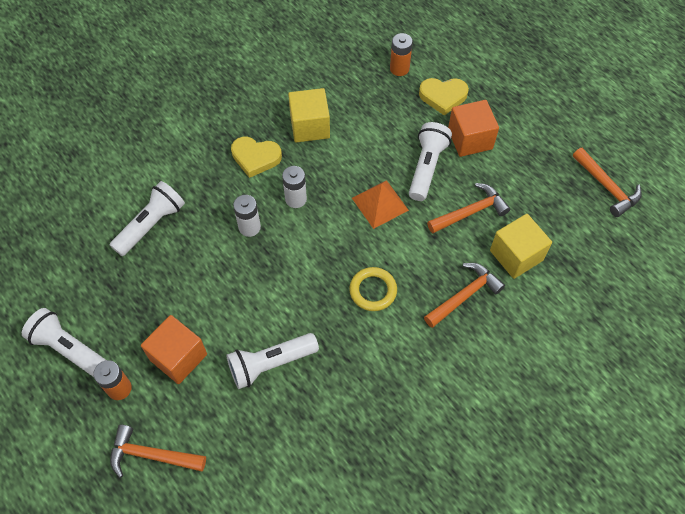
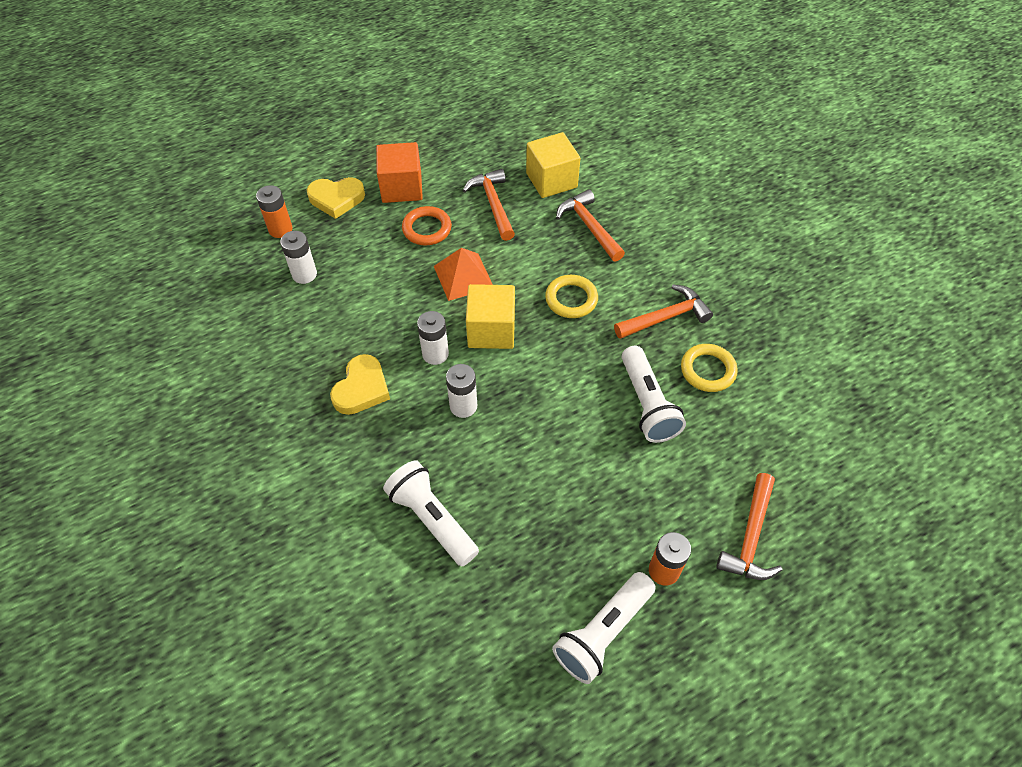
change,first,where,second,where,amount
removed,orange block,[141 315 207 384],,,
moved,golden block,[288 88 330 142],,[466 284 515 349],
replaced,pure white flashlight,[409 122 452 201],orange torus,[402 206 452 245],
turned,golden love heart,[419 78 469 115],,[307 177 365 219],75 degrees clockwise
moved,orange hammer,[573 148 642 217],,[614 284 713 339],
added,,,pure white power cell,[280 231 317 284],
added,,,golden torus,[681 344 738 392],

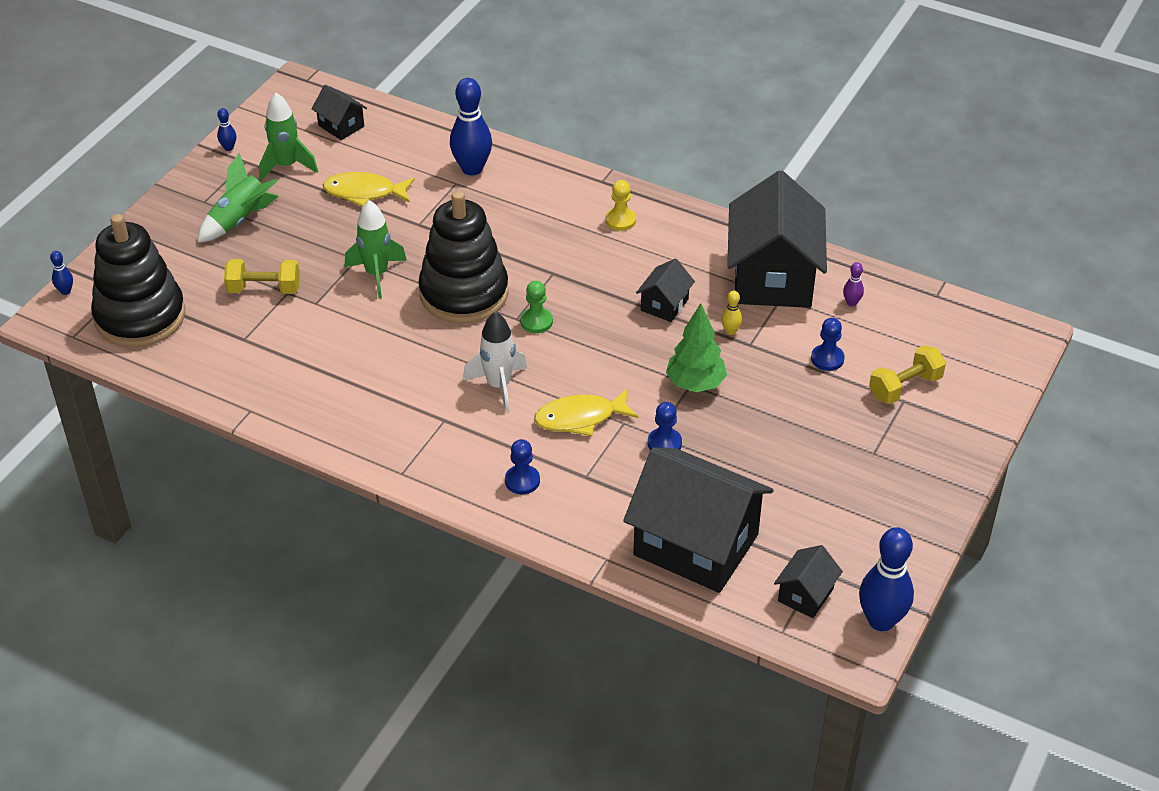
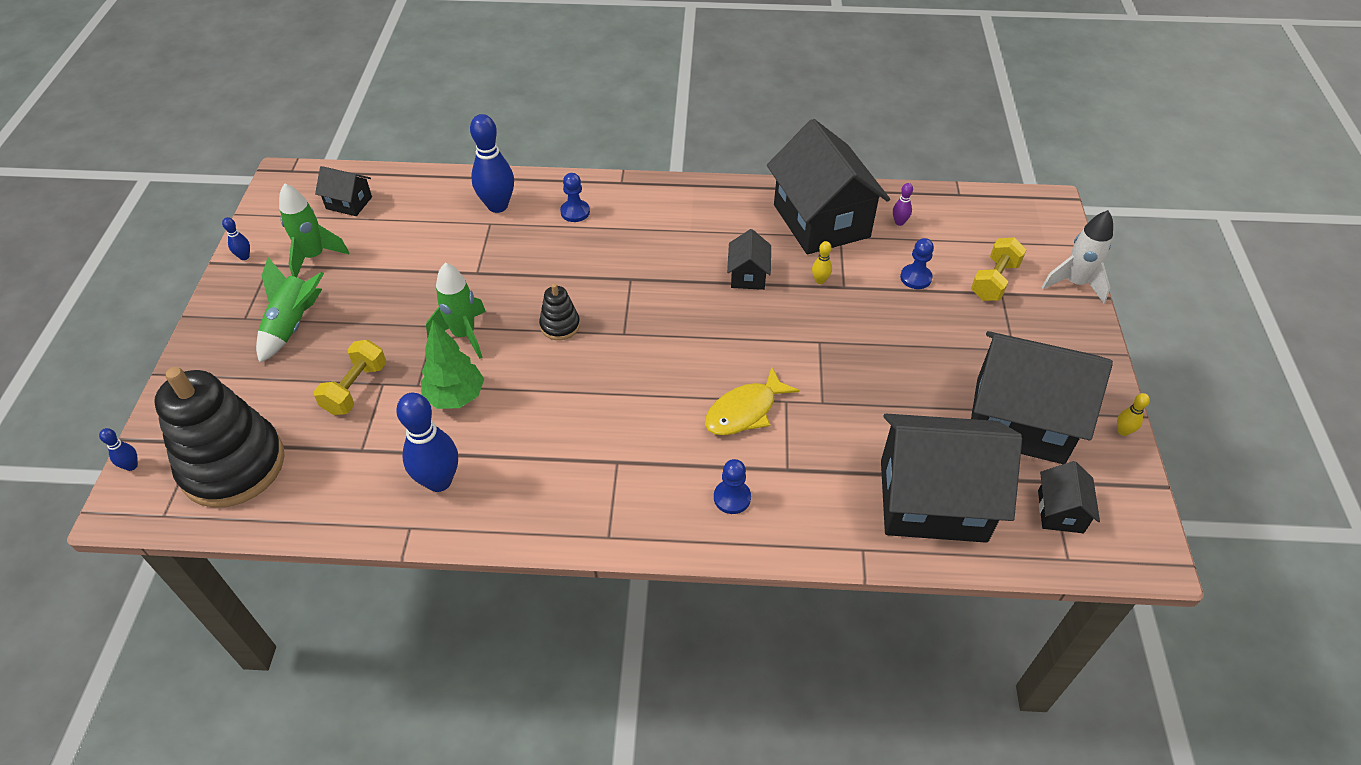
change,first,where,second,where,amount
turned,golden hand weight,[224 259 300 294],,[314 339 386 415],45 degrees counterclockwise
removed,golden fish,[323 172 415 207],,,
resized,black stacking rings,[418 191 509 323],,[539 283 580 340],x0.44
moved,pure white toy rocket,[463 311 527 413],,[1042 210 1113 304],
removed,green game pawn,[520 281 553 333],,,
removed,golden game pawn,[605 180 636 231],,,
moved,royal blue game pawn,[648 402 682 450],,[560 173 590 222],
moved,green tree,[666 303 727 392],,[421 320 484 409],
moved,royal blue tenpin,[859 527 914 631],,[396 393 458 492],
added,,,black cottage,[971 331 1113 464],
added,,,golden tenpin,[1117 393 1150 436],

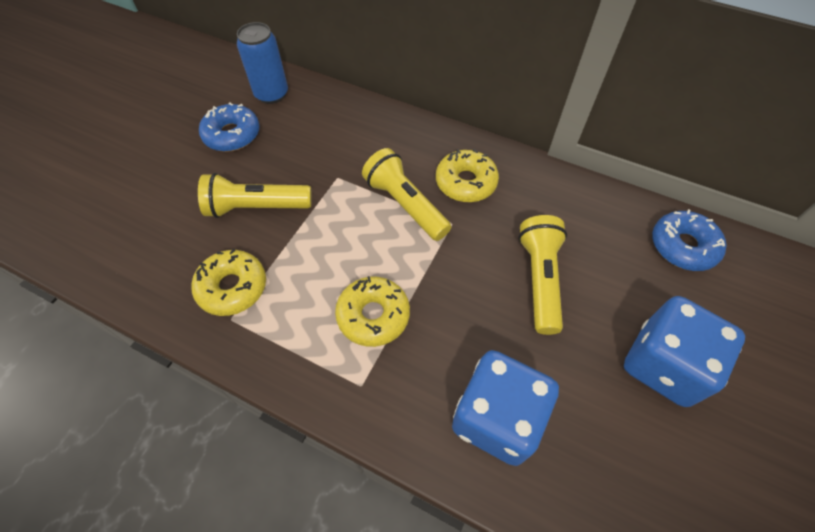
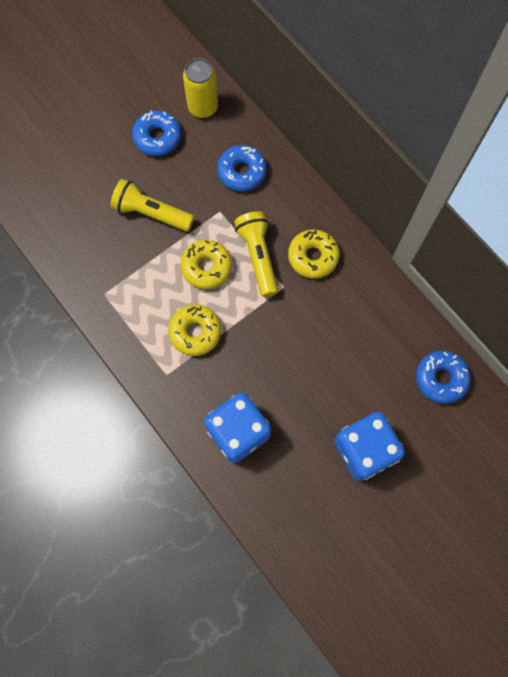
change,first,where,second,where,amount
moved,golden doughnut,[192 249 266 316],,[180 240 232 289],
recoloured,royal blue soda can,[237 22 288 104],golden soda can,[183 58 218 118],
removed,golden flashlight,[518 215 567 335],,,
added,,,royal blue doughnut,[217 145 267 192],

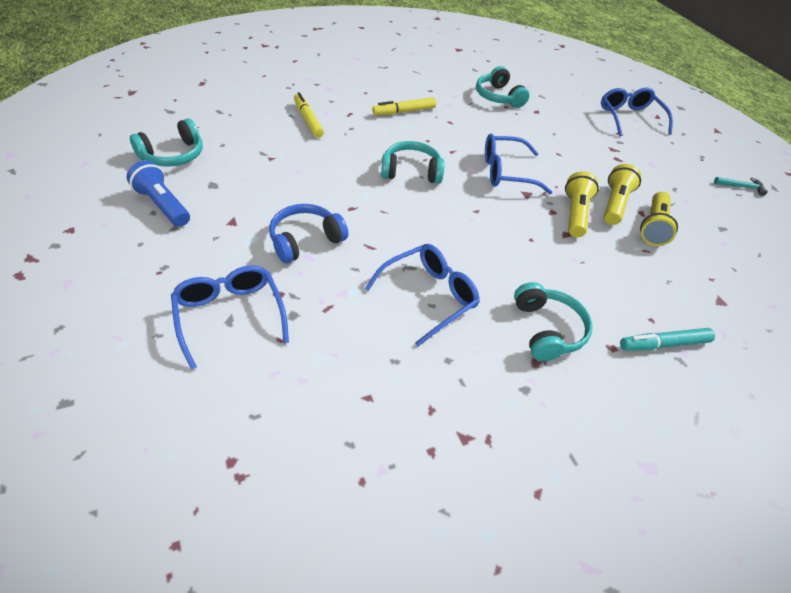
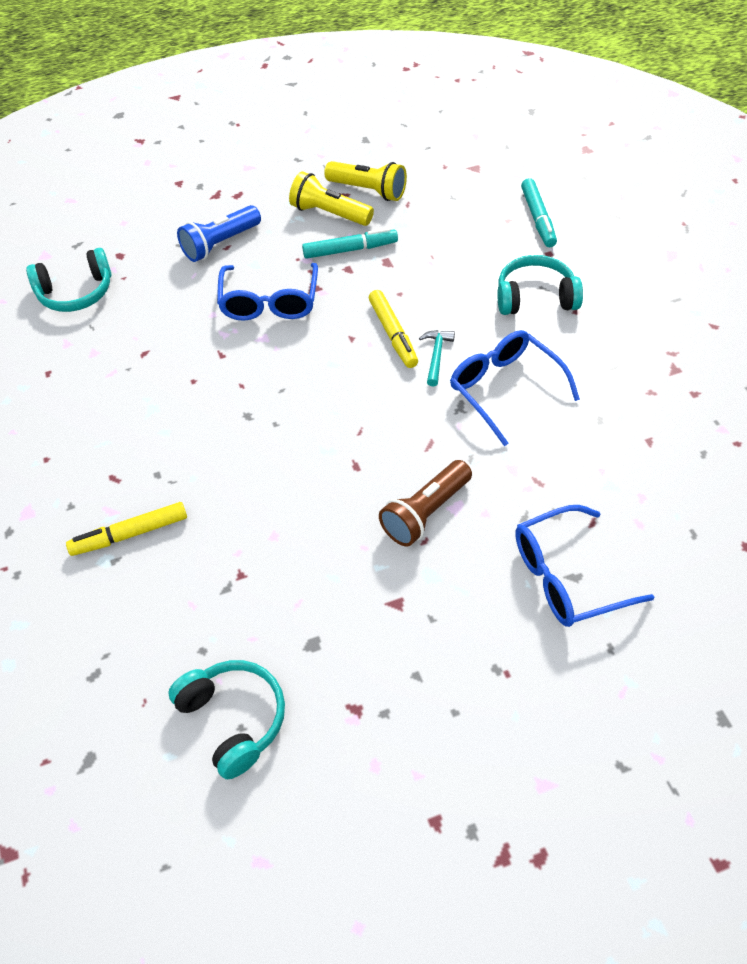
change,first,where,second,where,amount
moved,royal blue flashlight,[127 160 190 227],,[177 205 261 262],
replaced,royal blue headset,[269 204 348 263],brown flashlight,[379 460 472 546],
moved,golden marker pen,[372 97 436 115],,[369 290 418 368],
removed,teal headset,[381 141 445 184],,,
replaced,golden flashlight,[565 171 599 237],teal marker pen,[302 228 398 259],
removed,royal blue spectacles,[601 87 673 136],,,
moved,teal hammer,[714 177 768 196],,[419 330 455 386],

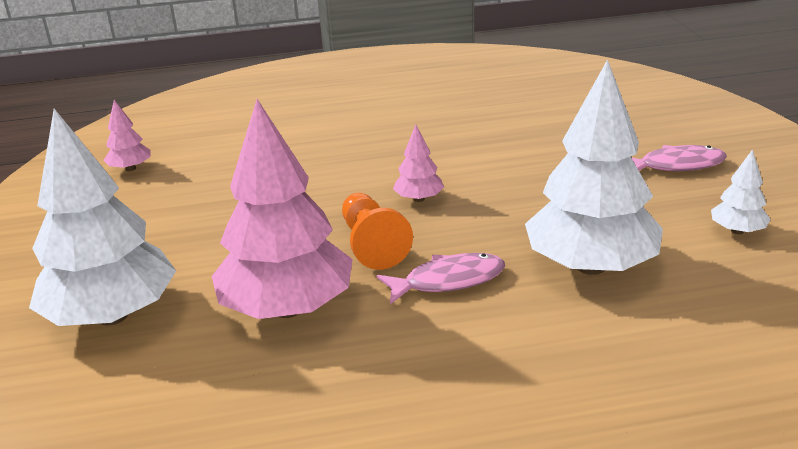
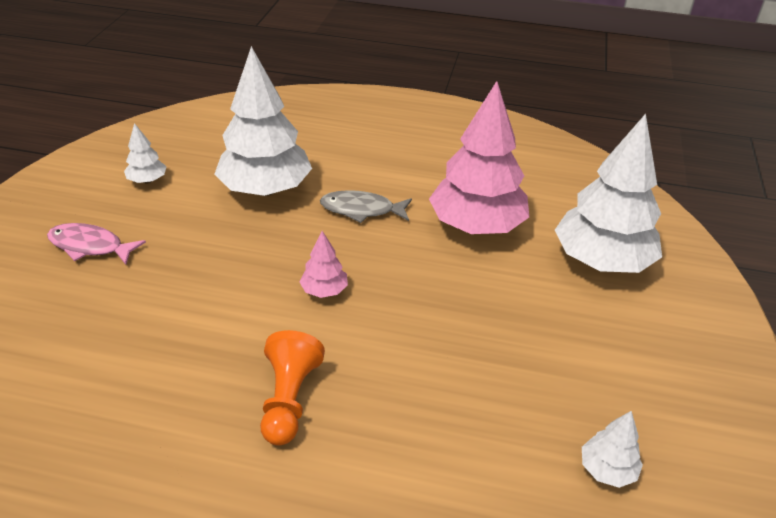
change,first,where,second,where,amount
recoloured,rose-pink tree,[104 100 151 171],pure white tree,[582 411 643 488],
moved,orange game pawn,[342 193 413 270],,[260 330 325 446],
recoloured,rose-pink fish,[377 253 505 304],gray fish,[320 190 412 223],

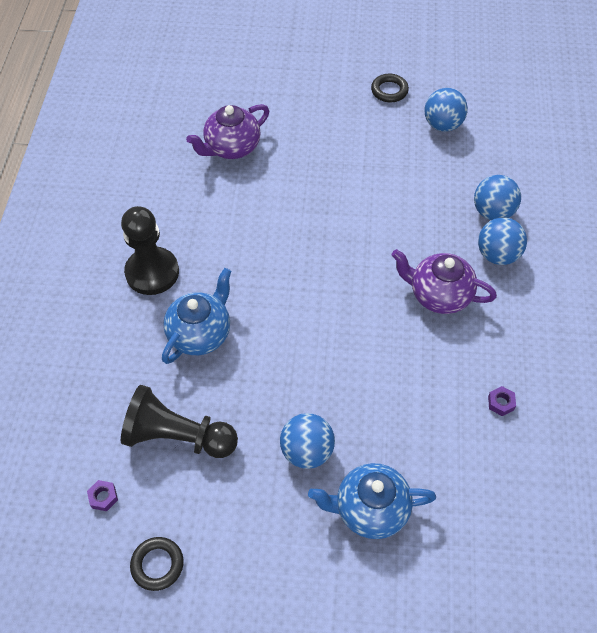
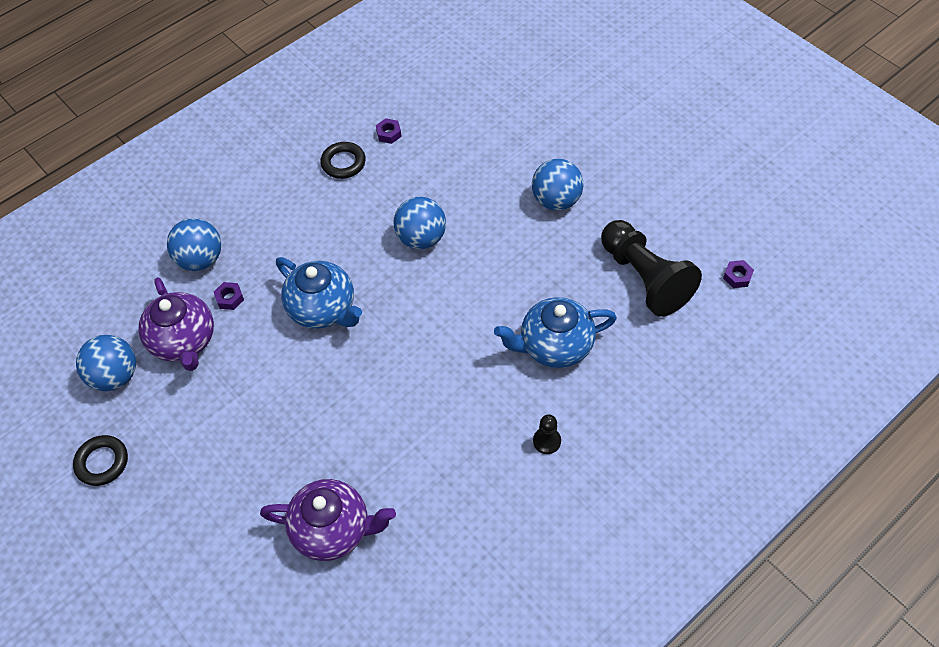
change,first,where,second,where,amount
resized,black game pawn,[121 206 179 295],,[533 414 561 454],x0.42
moved,black torus,[130 537 184 591],,[321 142 366 179],
moved,royal blue teapot,[308 463 436 539],,[276 257 362 329],
moved,purple teapot,[391 249 497 314],,[139 277 214 371],
moved,royal blue ball,[478 217 527 265],,[394 196 446 249],
added,,,purple hex nut,[214 282 244 310],

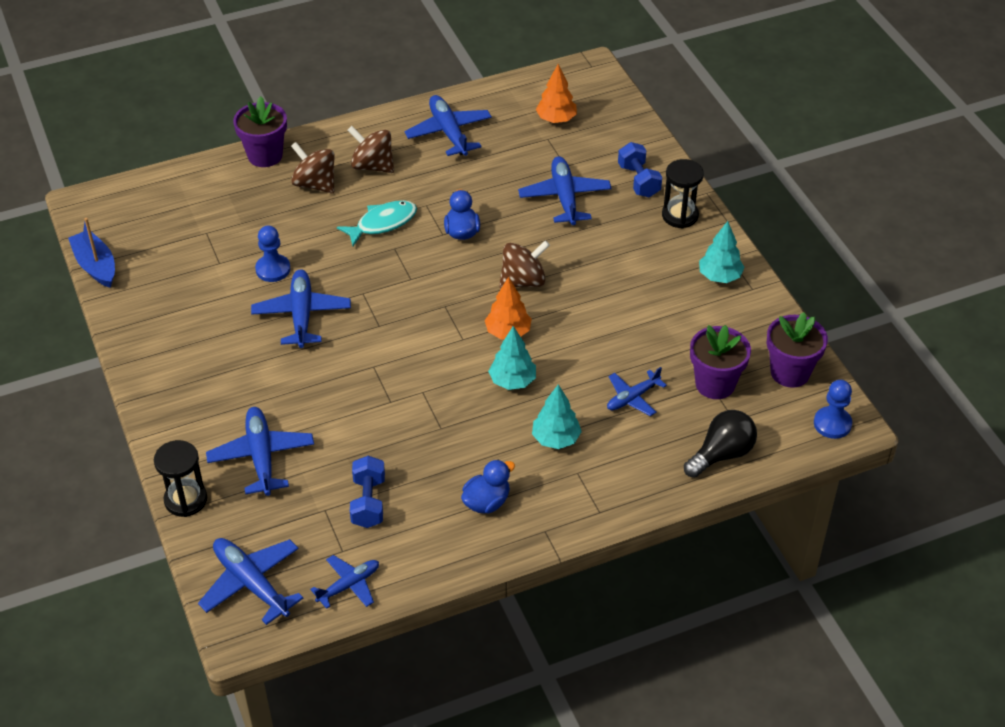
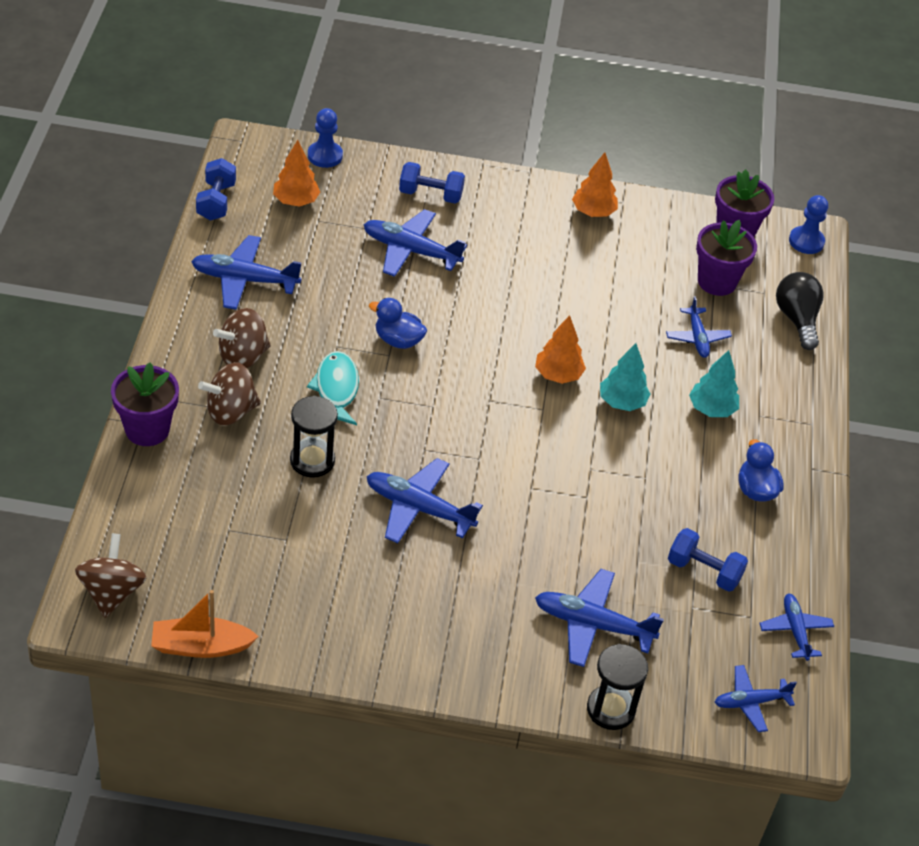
change,first,where,second,where,amount
recoloured,royal blue boat,[68 218 115 288],orange boat,[151 590 259 658],
resized,royal blue plane,[198 538 303 625],,[714 665 797 732],x0.63
moved,royal blue game pawn,[255 226 290 282],,[308 108 343 168],
moved,brown whirligig,[499 240 550 288],,[75 533 146 618],
moved,black sand timer,[662 159 704 228],,[290 396 338 478],
recoloured,teal tree,[699 221 745 283],orange tree,[572 152 618 217],
added,,,royal blue hand weight,[196 158 236 221],

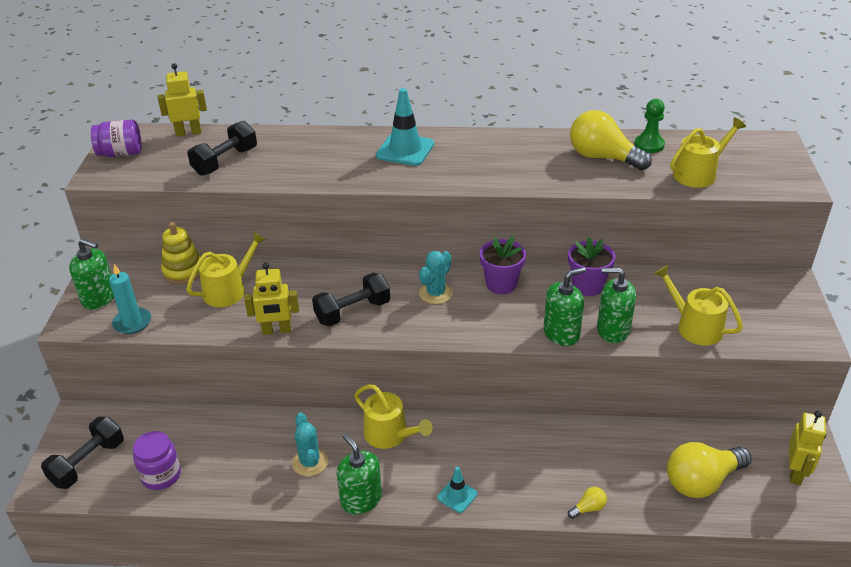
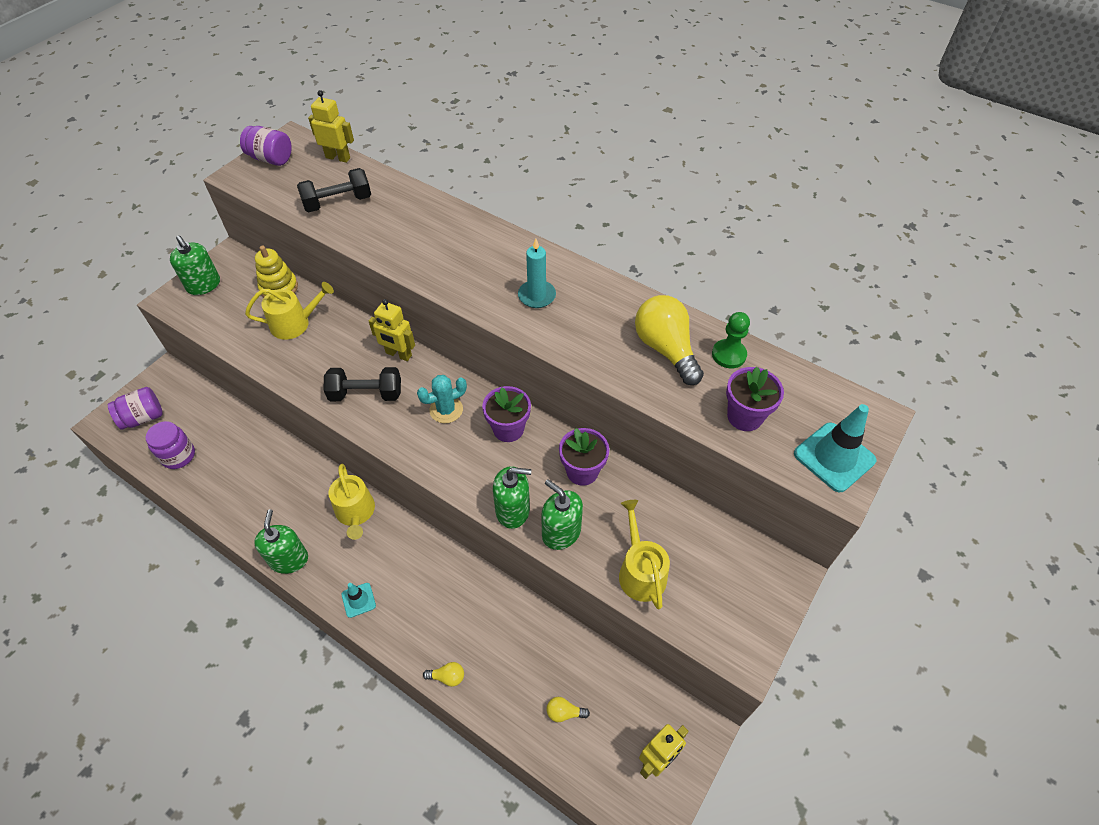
change,first,where,second,where,amount
replaced,black hand weight,[41 417 124 489],purple jam jar,[108 387 163 430],
moved,teal pillar candle,[109 264 151 334],,[518 239 556 308],
moved,golden robot,[244 262 299 335],,[369 299 415 361],
removed,teal prickly plant,[292 412 328 476],,,
moved,teal road cone,[376 88 434 166],,[794 404 876 492],
resized,golden lightbulb,[667 442 752 498],,[546 697 590 722],x0.43
replaced,golden watering pot,[671 117 746 188],purple potted plant,[726 367 784 431],

